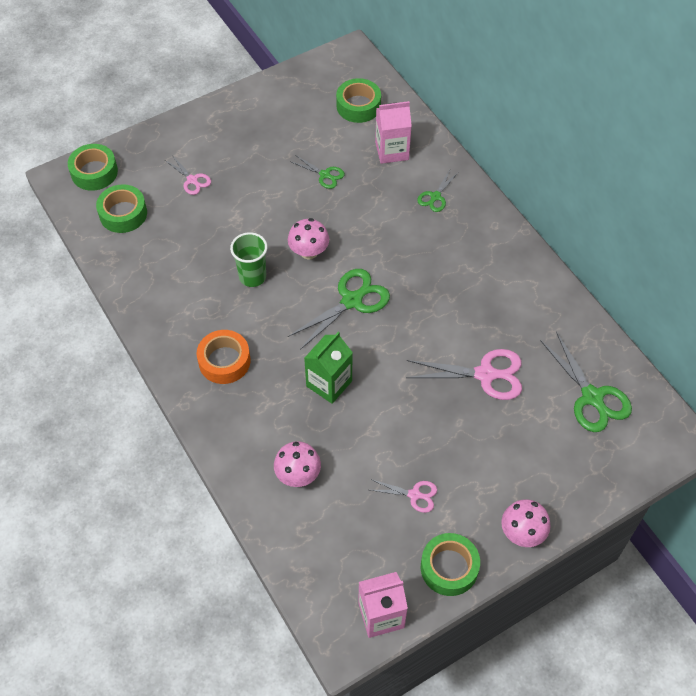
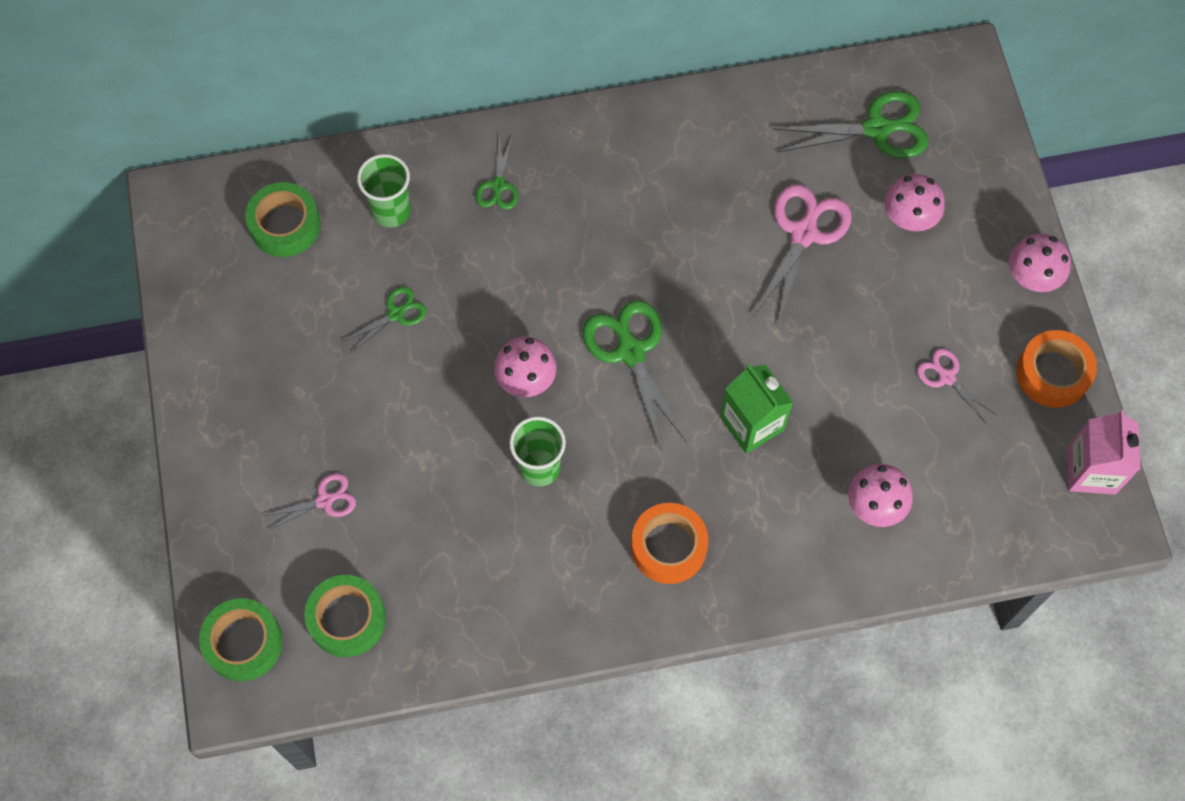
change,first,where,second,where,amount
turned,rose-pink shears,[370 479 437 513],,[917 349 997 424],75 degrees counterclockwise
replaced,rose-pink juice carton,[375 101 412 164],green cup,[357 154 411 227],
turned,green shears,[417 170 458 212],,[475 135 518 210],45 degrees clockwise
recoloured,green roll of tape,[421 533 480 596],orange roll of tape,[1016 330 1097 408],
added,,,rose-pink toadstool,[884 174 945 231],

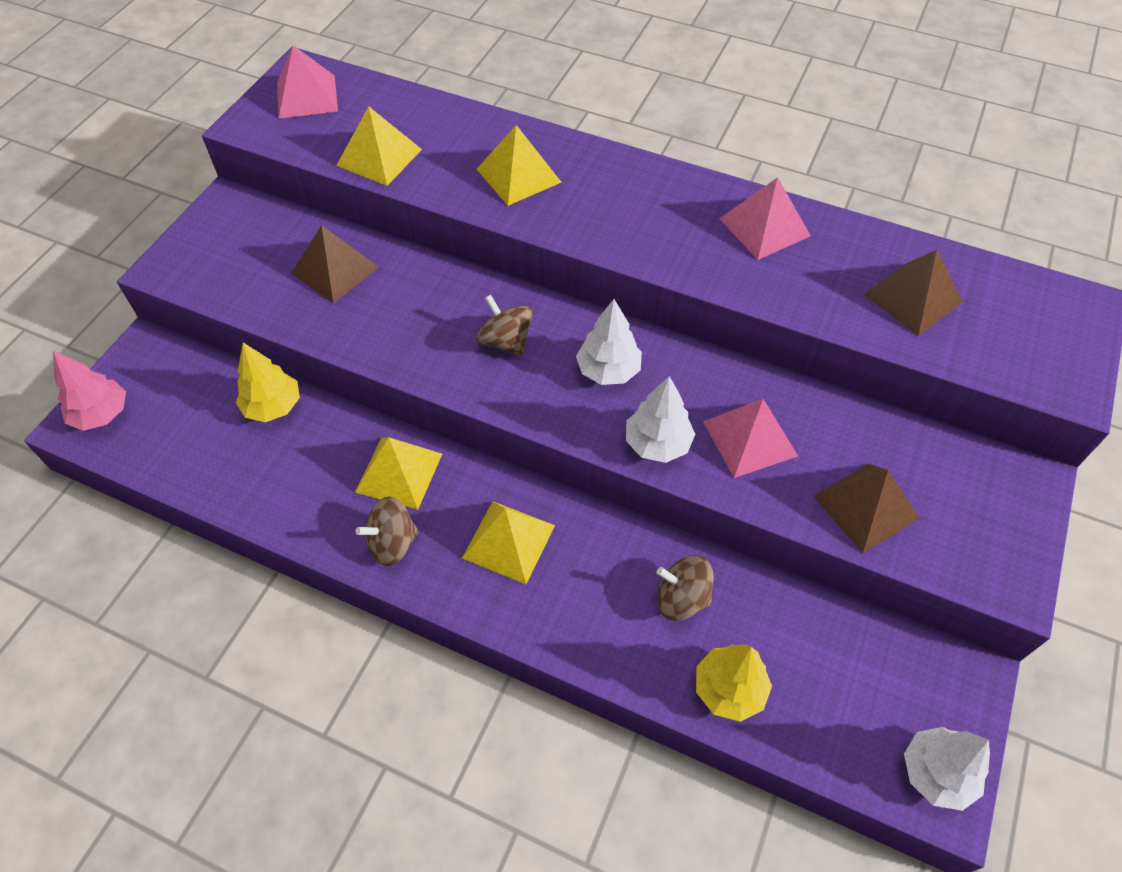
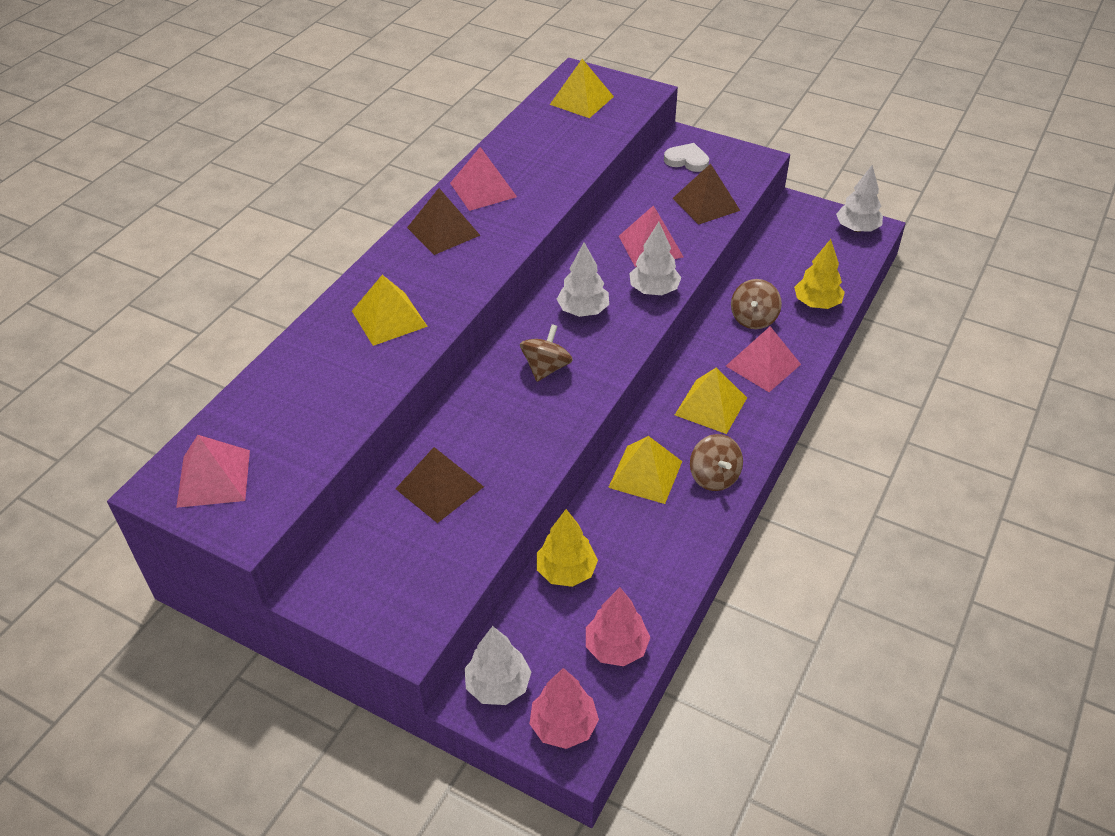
change,first,where,second,where,amount
moved,golden pyramid shape,[336 106 422 186],,[550 59 614 118],
turned,brown whirligig,[477 295 533 356],,[520 324 573 382],150 degrees clockwise
moved,brown pyramid shape,[864 250 963 336],,[407 188 481 255],
added,,,pure white tree,[465 626 531 705],
added,,,rose-pink tree,[586 587 651 666],
added,,,pure white love heart,[664 143 709 172],
added,,,rose-pink pyramid shape,[726 326 801 392],

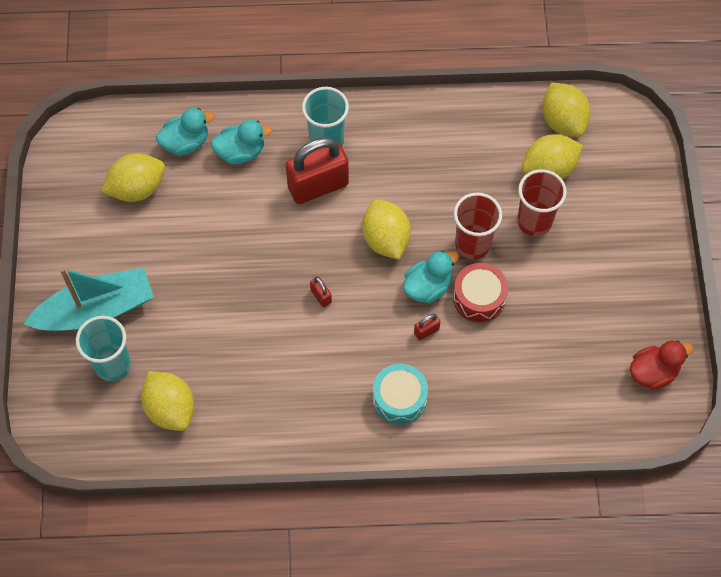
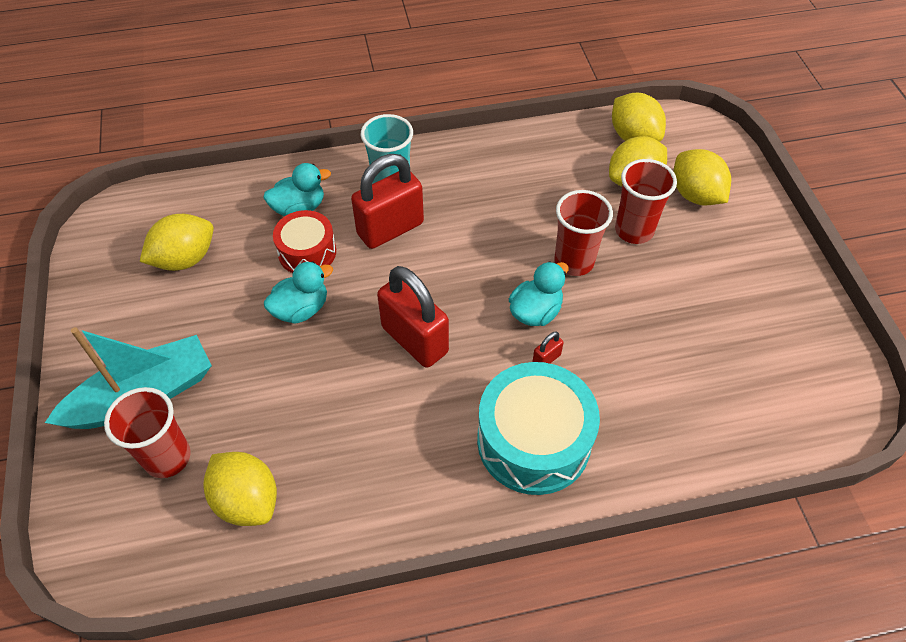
change,first,where,second,where,amount
recoloured,teal cup,[76 316 131 381],scarlet cup,[104 387 191 478],
moved,teal duck,[156 108 215 156],,[264 261 333 324],
resized,scarlet lock,[310 276 332 307],,[377 266 449 368],x2.45
moved,golden toy lemon,[362 200 411 260],,[673 149 731 206],
resized,teal snare drum,[373 364 428 425],,[477 362 600 495],x1.68
moved,scarlet snare drum,[453 263 508 322],,[273 210 336 273],
removed,scarlet duck,[630 340 694 390],,,

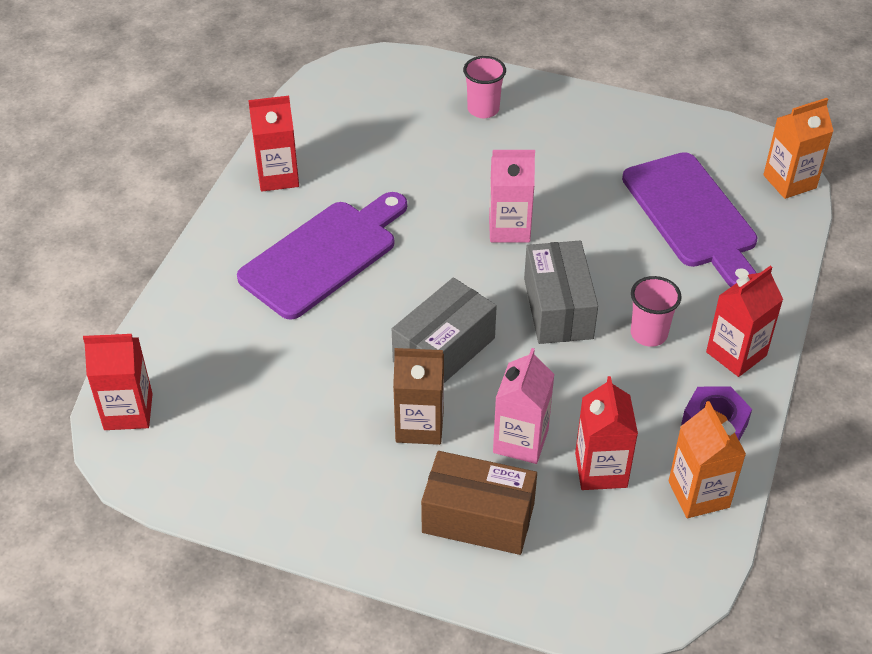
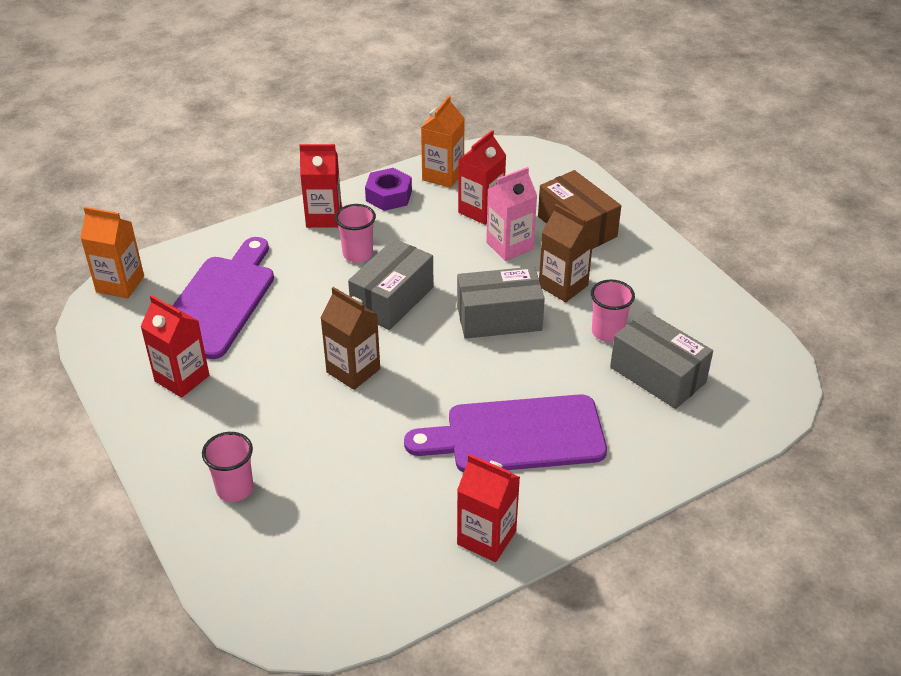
change,first,where,second,where,amount
moved,scarlet juice carton,[83 333 153 430],,[140 295 209 398],
recoloured,rose-pink juice carton,[489 150 535 242],brown juice carton,[320 287 380 390],
added,,,rose-pink cup,[591 279 635 342],
added,,,gray package,[610 310 713 409],

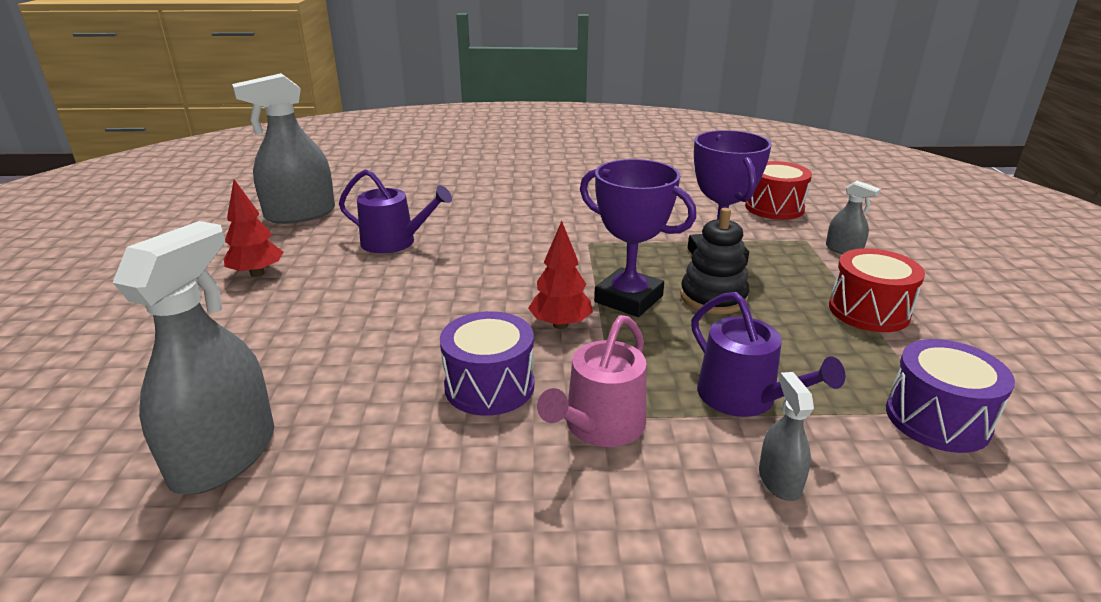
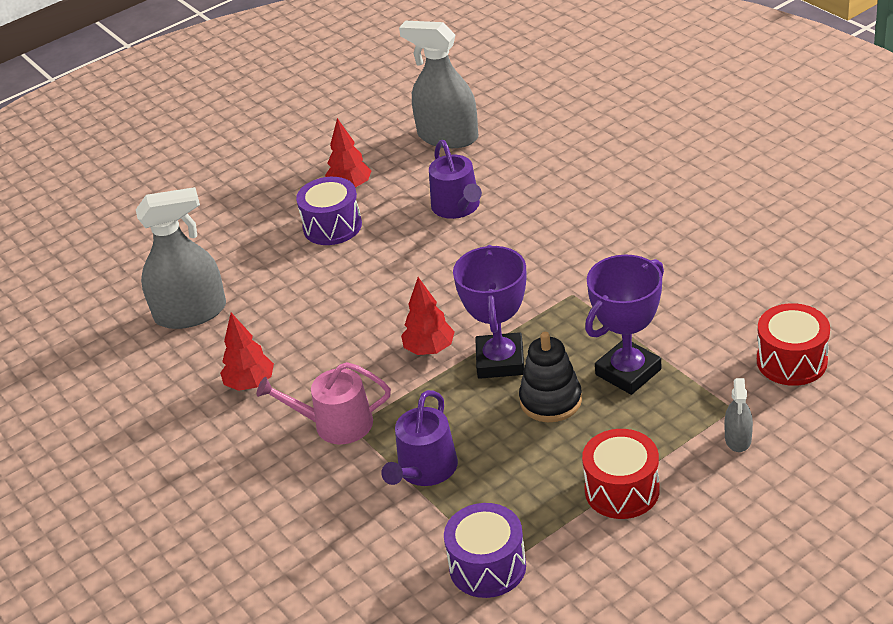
change,first,where,second,where,amount
moved,purple snare drum,[440 311 534 416],,[296 177 362 245],
removed,gray spray cleaner,[759 372 814 501],,,
added,,,scarlet tree,[220 313 274 391],

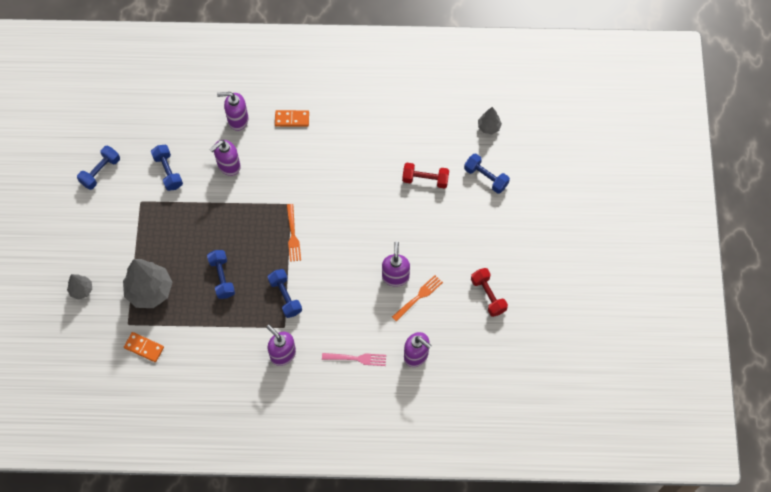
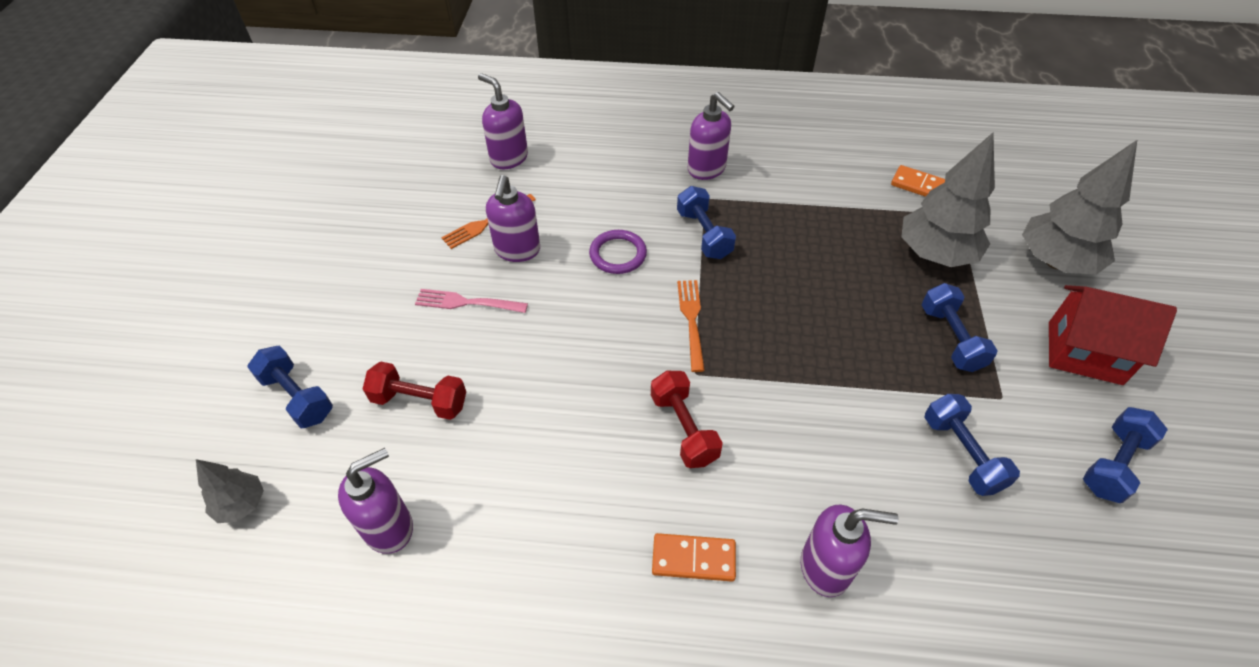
change,first,where,second,where,amount
resized,gray tree,[67 274 92 300],,[1022 140 1137 275],x1.95
moved,royal blue hand weight,[207 250 235 299],,[922 283 998 372],
moved,purple soap pump,[210 140 241 176],,[338 448 413 554],
moved,rose-pink dinner fork,[322 353 386 366],,[415 289 528 313],
moved,scarlet hand weight,[471 268 508 317],,[651 371 723 468],
added,,,purple torus,[589 230 647 274],
added,,,scarlet cottage,[1049 285 1177 385],

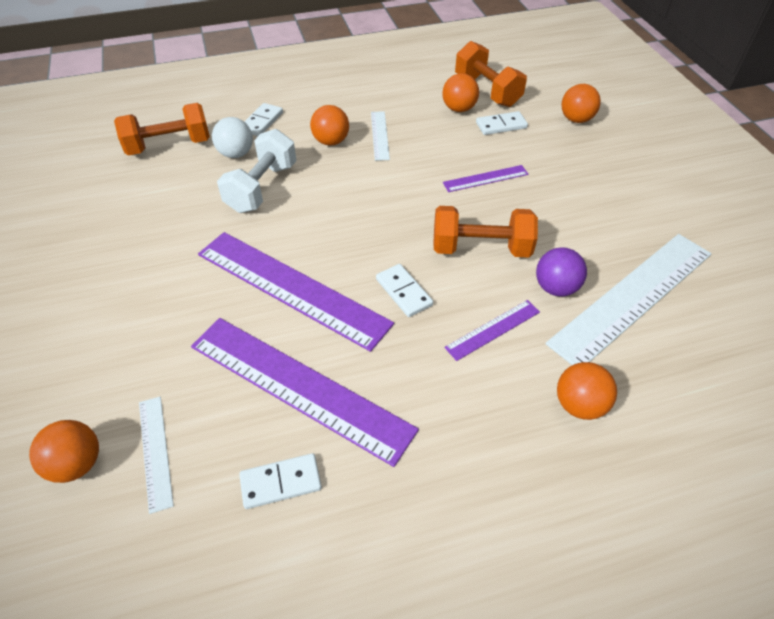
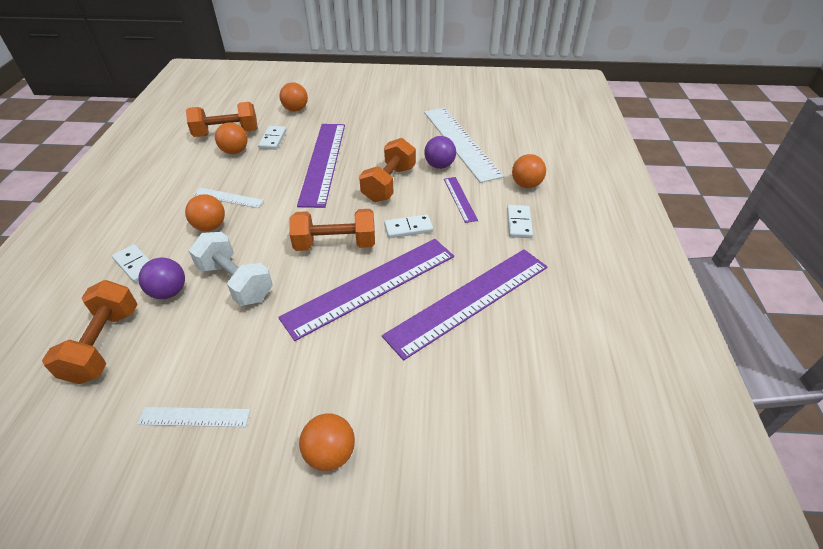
change,first,where,second,where,amount
moved,orange ball,[29 420 99 483],,[299 413 355 471],
moved,pure white ruler,[139 397 174 514],,[137 407 250 427],
recoloured,pure white ball,[212 117 253 158],purple ball,[138 258 185 299],
moved,pure white domino,[239 453 322 509],,[507 205 533 238],
resized,purple ruler,[443 165 528 192],,[297 124 345 208],x2.16
added,,,orange hand weight,[290 209 375 251],

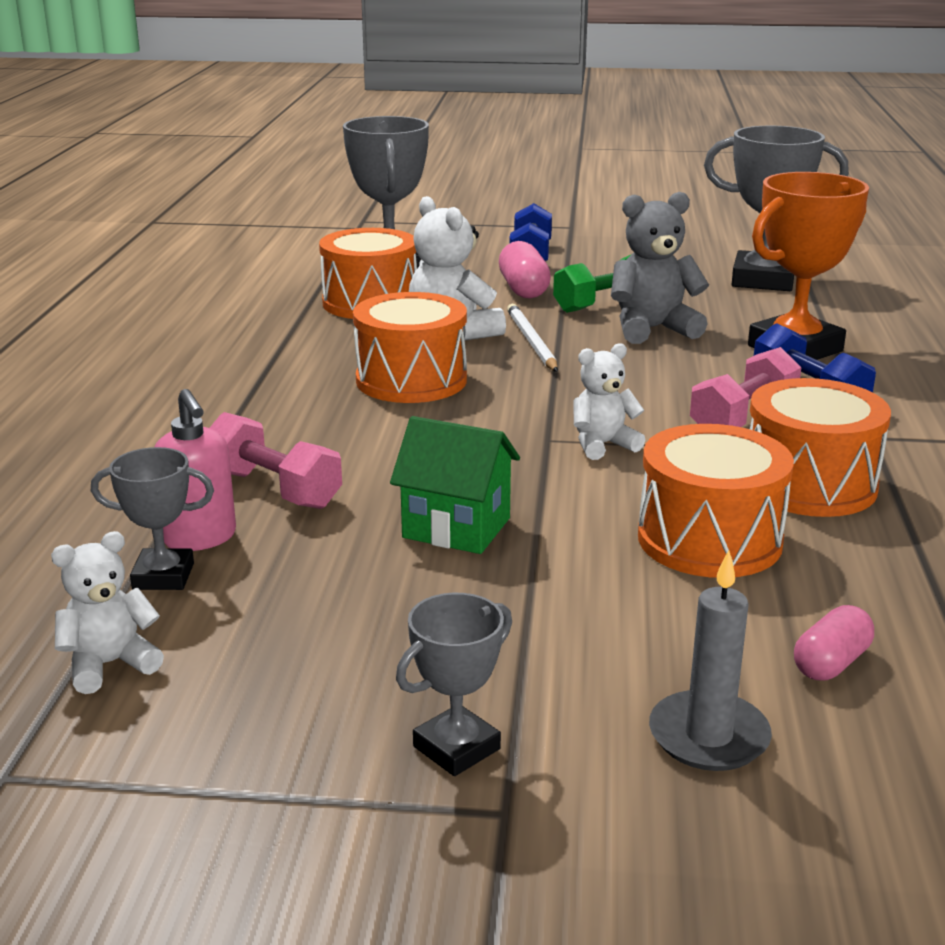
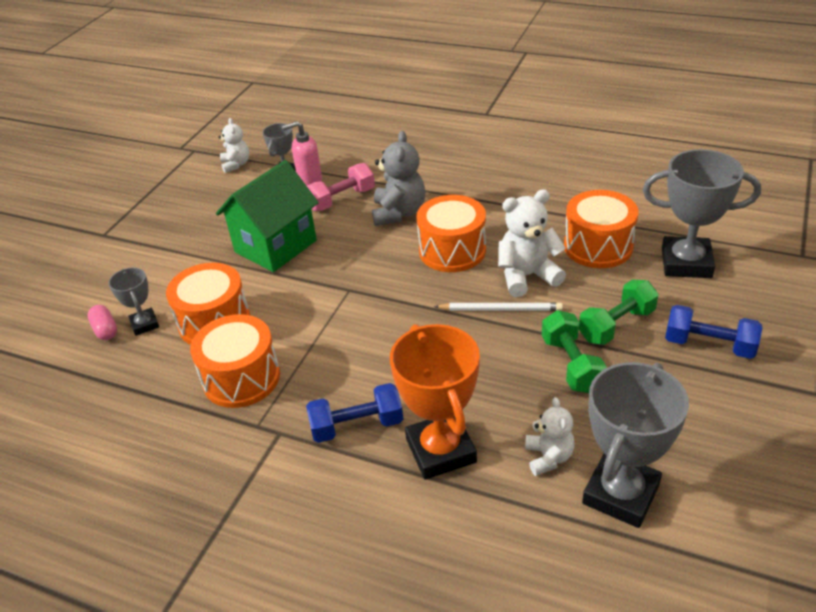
change,first,where,second,where,amount
resized,green cottage,[390 416 520 554],,[216 160 319 272],x1.56
moved,gray award cup,[396 593 512 776],,[109 267 159 336],
replaced,rose-pink pill,[499 241 551 299],green hand weight,[579 280 659 345],
moved,pure white stuffed bear,[573 343 645 460],,[525 397 575 476],
moved,gray stuffed bear,[611 192 709 344],,[372 131 426 226],
removed,gray pillar candle,[649 550 772 771],,,
removed,rose-pink hand weight,[690 347 801 427],,,

